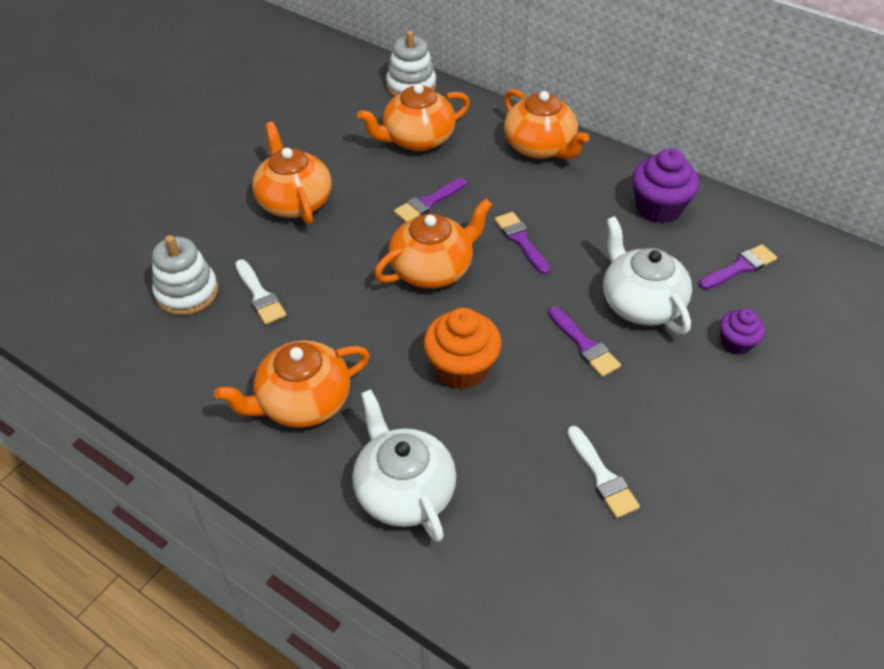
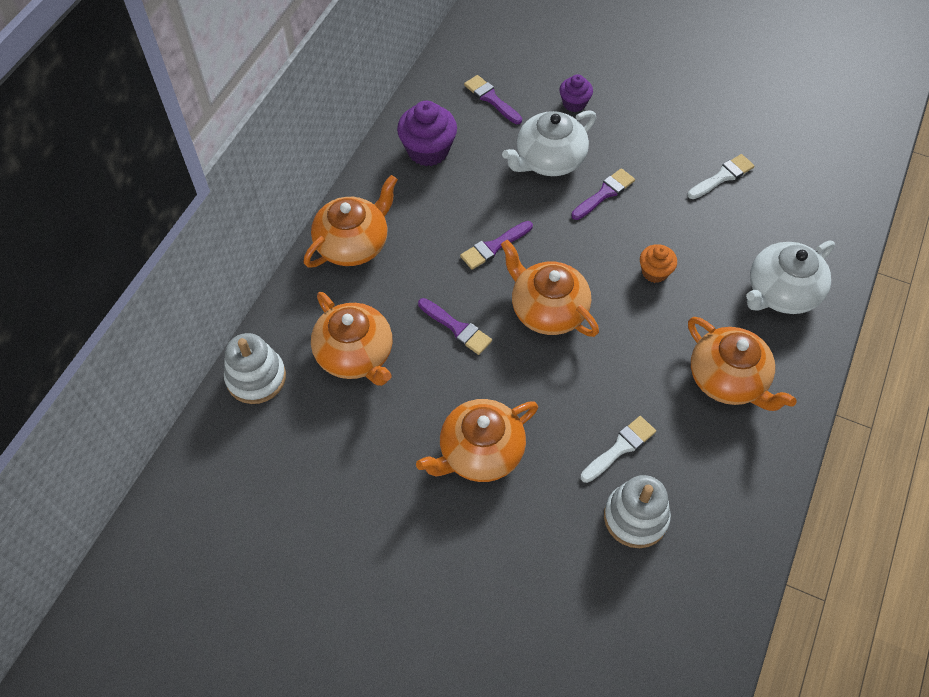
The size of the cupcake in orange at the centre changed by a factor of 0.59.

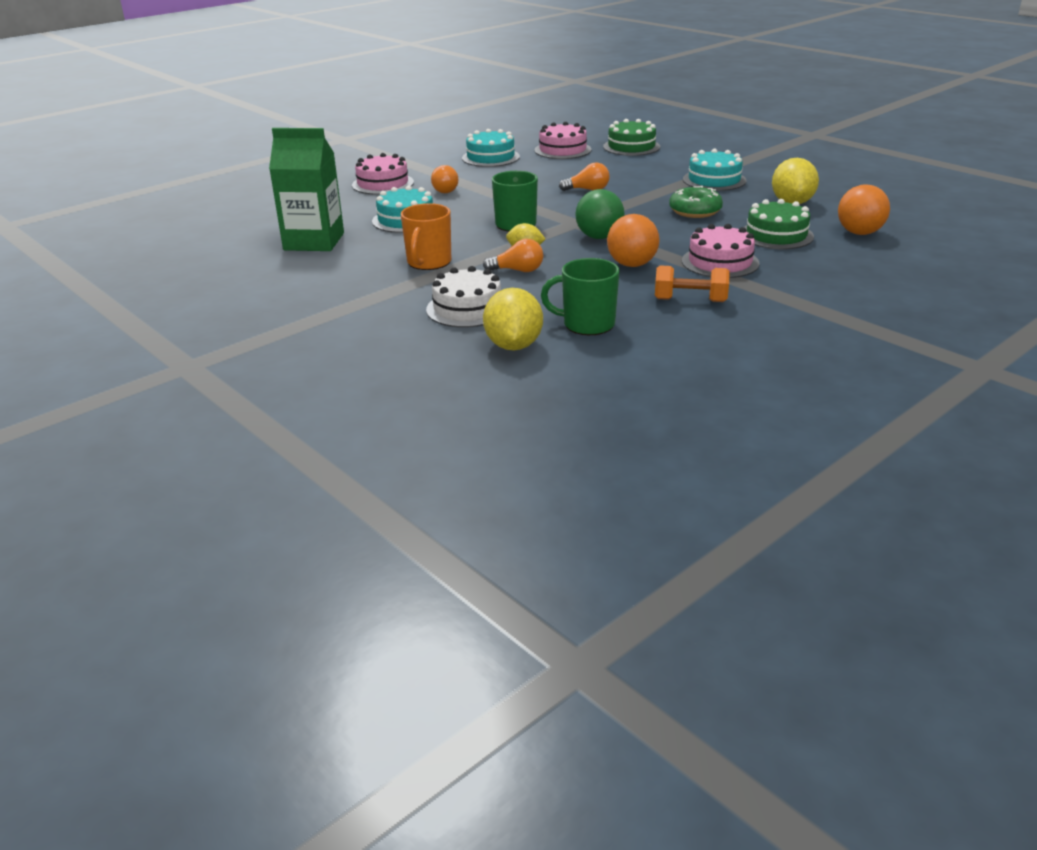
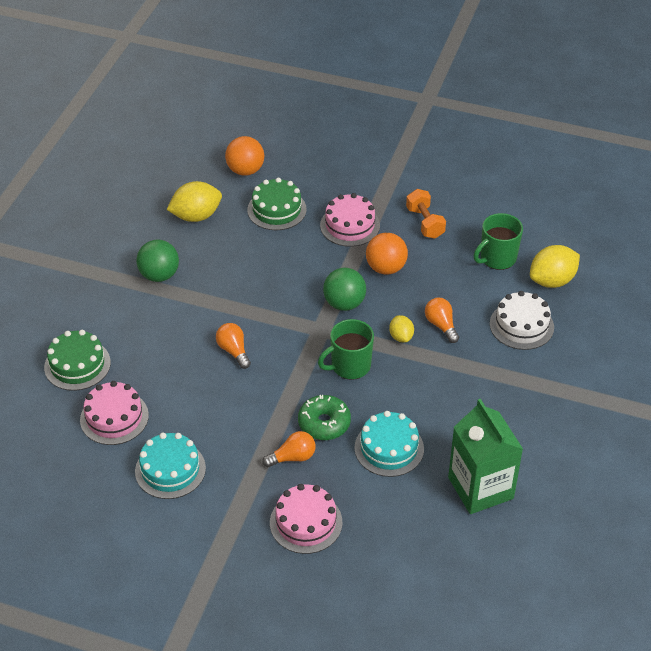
Where the cake in turquoise (no. 3 from left) stood at the top right, the ball in green (no. 1 from left) came to stand at the middle left. The donut in green ended up elsewhere, having gone from the top right to the centre. The mug in green (no. 2 from left) at the centre ended up facing another way, 75 degrees clockwise from before. The second view lost the mug in orange at the top centre.

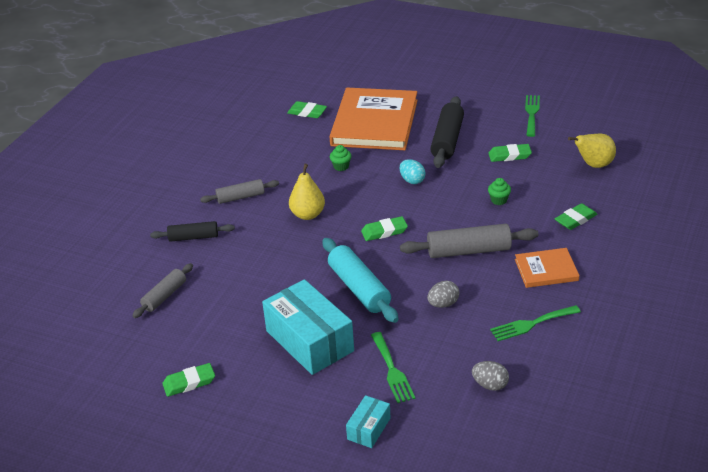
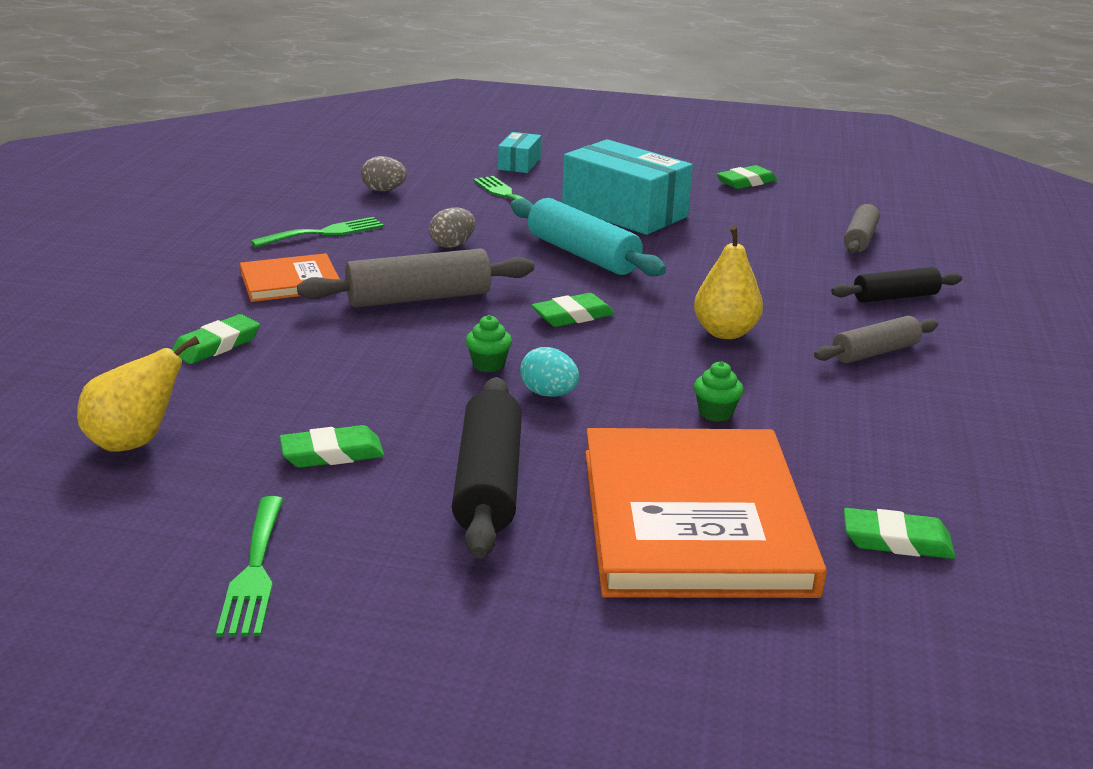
The cupcake in green (no. 2 from left in the first image) ended up elsewhere, having gone from the middle right to the centre.

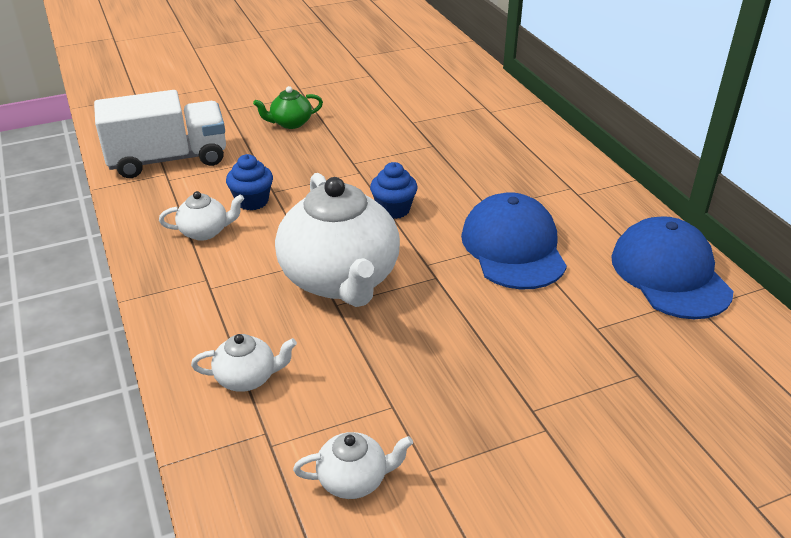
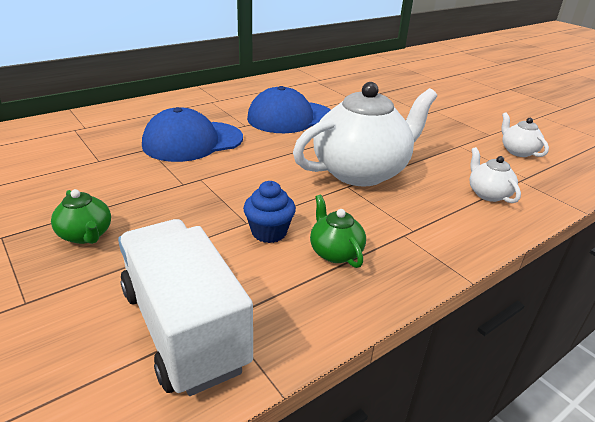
The cap in blue (no. 2 from left in the first image) ended up elsewhere, having gone from the middle right to the top left. What was the teapot in white (no. 1 from left) at the middle left turned into the teapot in green (no. 2 from left) at the centre. The second view lost the cupcake in blue (no. 2 from left) at the centre.

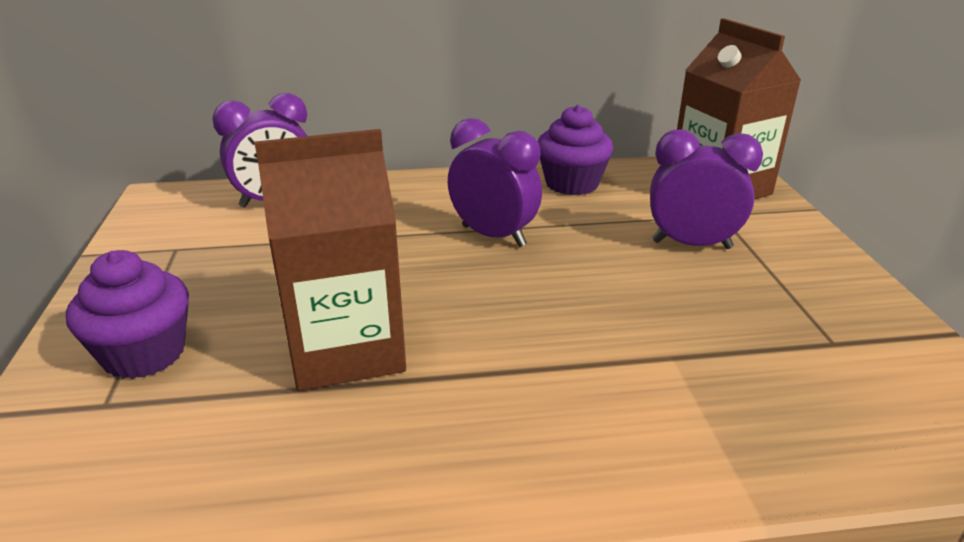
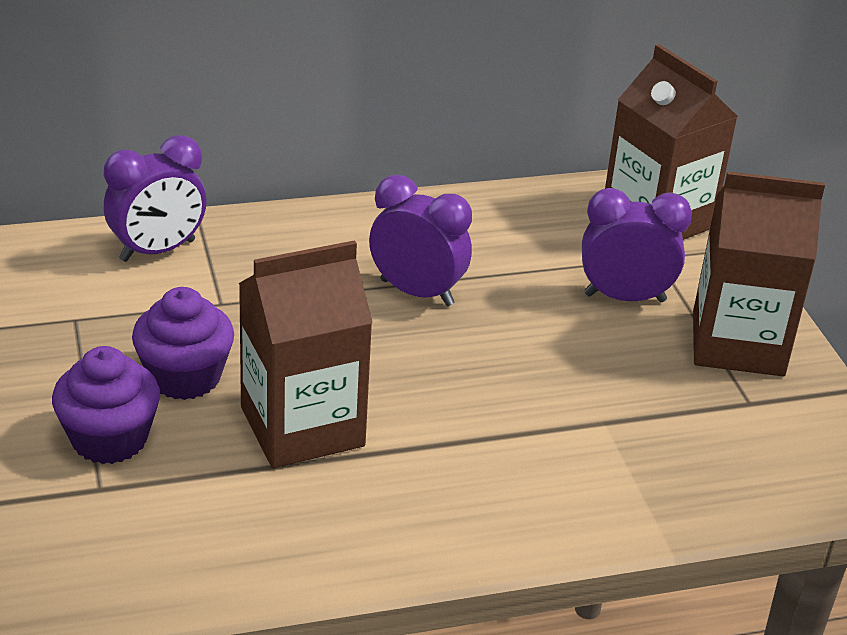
The cupcake in purple (no. 2 from left) ended up elsewhere, having gone from the top centre to the middle left. The second view gained the carton in brown (no. 3 from left) at the middle right.

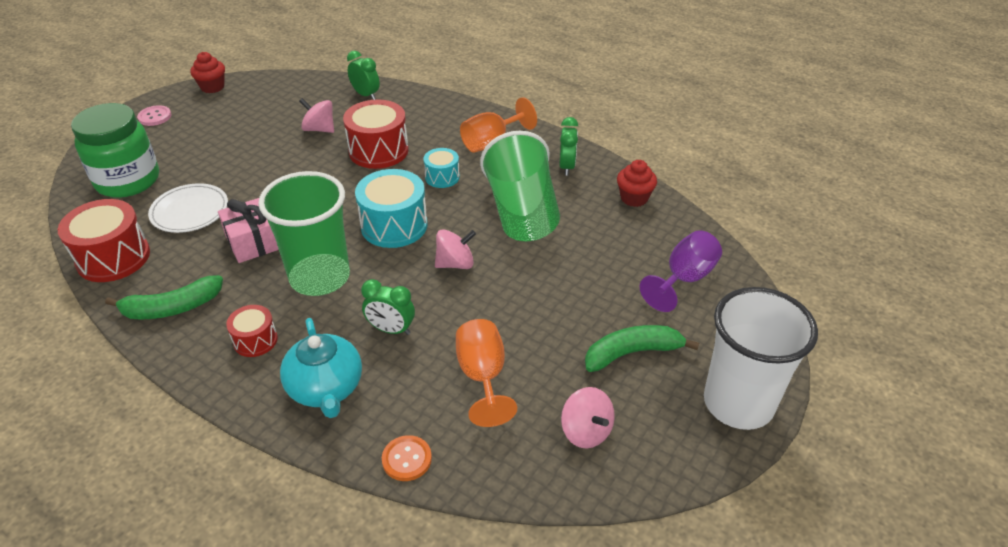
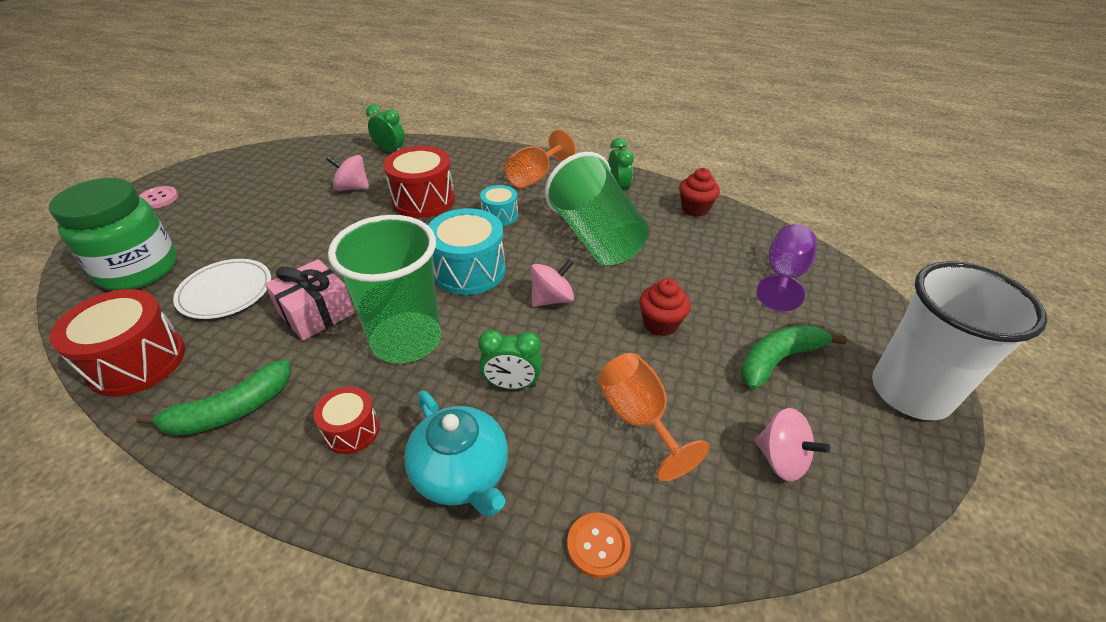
The cupcake in red (no. 1 from left) ended up elsewhere, having gone from the top left to the centre.

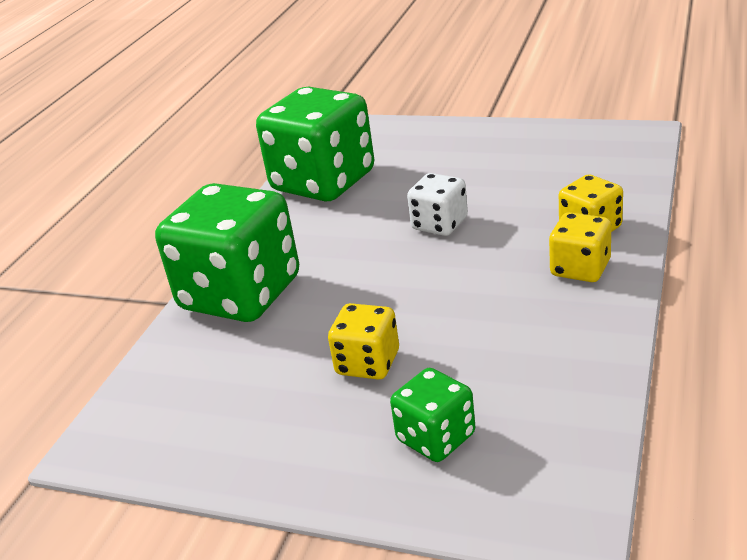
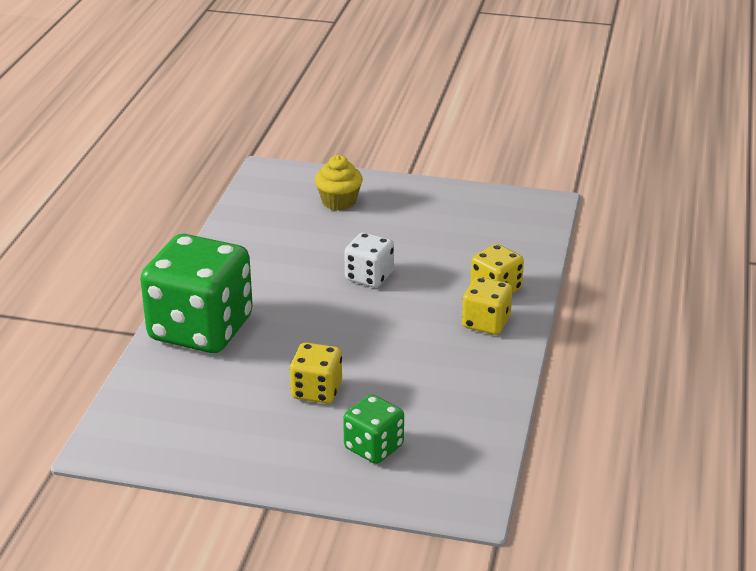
The second view gained the cupcake in yellow at the top centre. The second view lost the dice in green (no. 2 from left) at the top centre.

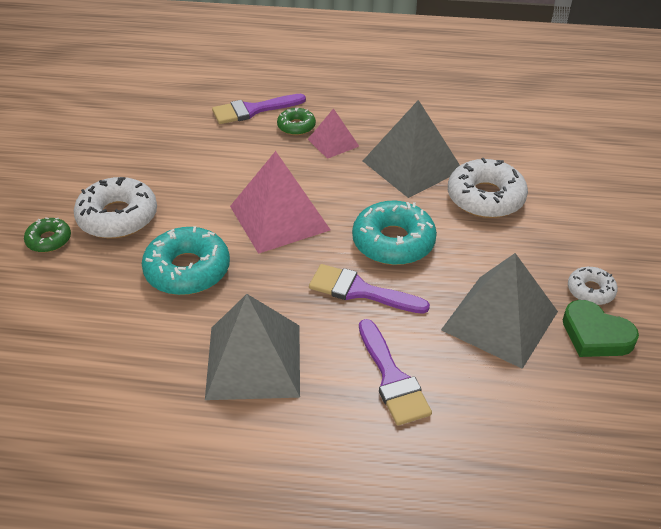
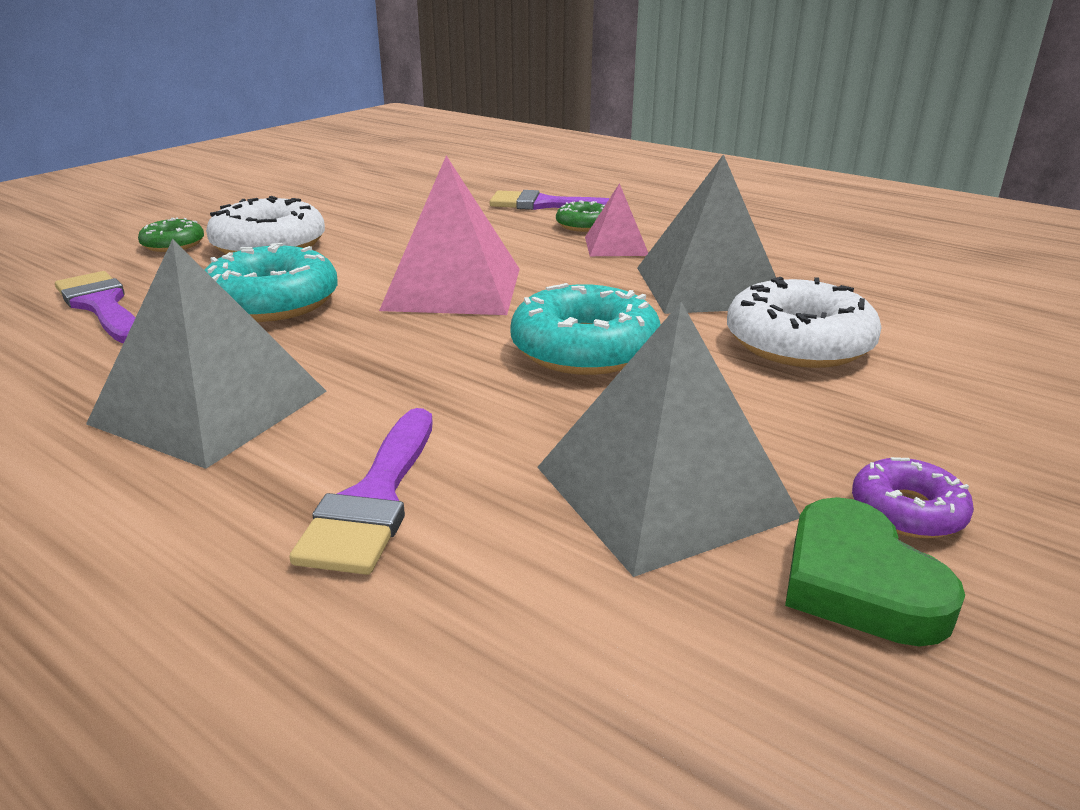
The brush in purple (no. 2 from left in the first image) ended up elsewhere, having gone from the centre to the middle left. What was the donut in white (no. 3 from left) at the middle right turned into the donut in purple at the middle right.

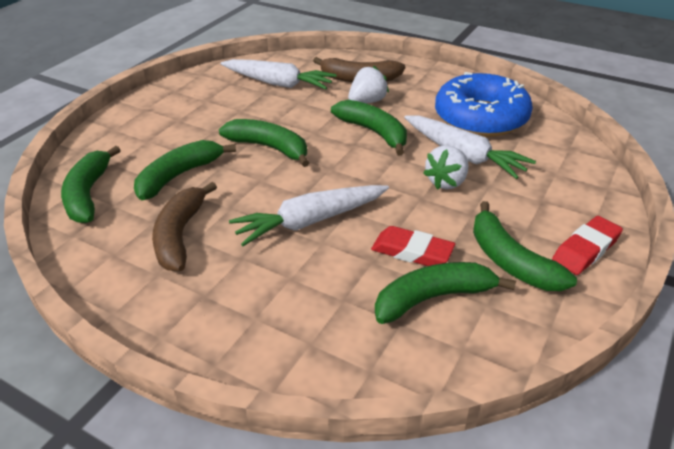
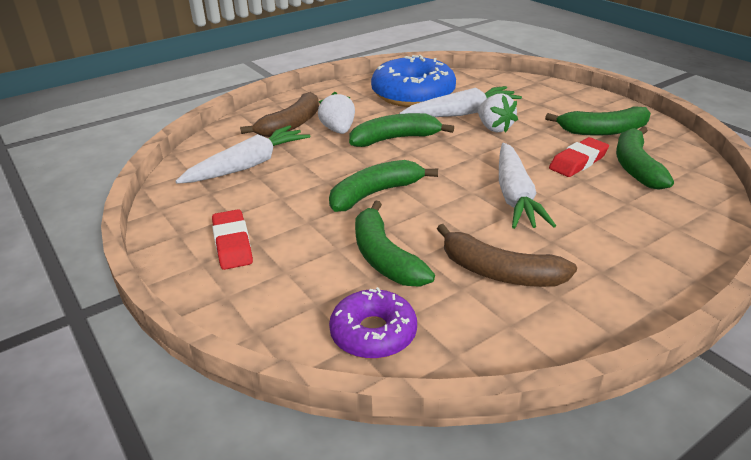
The eraser in red (no. 2 from left in the first image) ended up elsewhere, having gone from the middle right to the middle left. Where the banana in green (no. 1 from left) stood at the middle left, the donut in purple came to stand at the bottom centre.

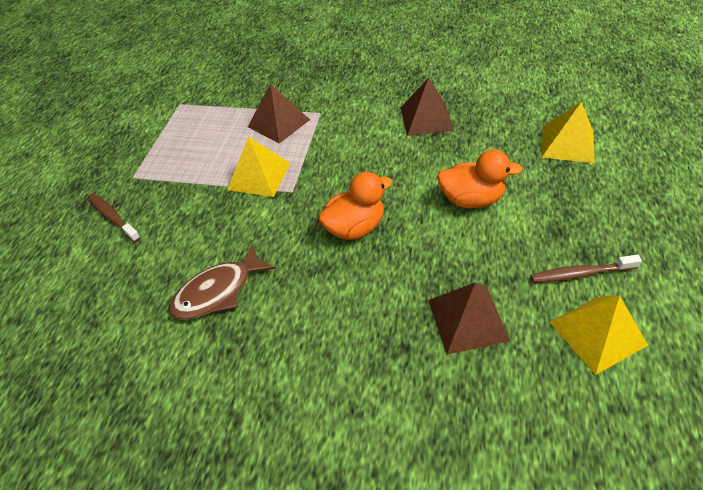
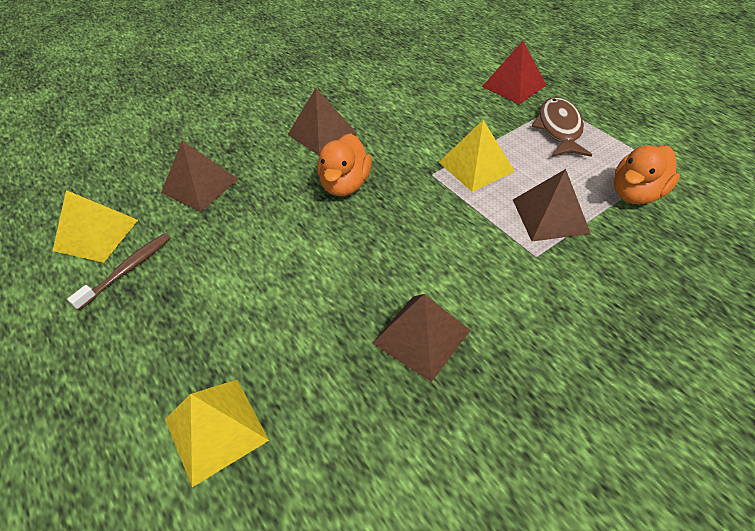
The second view gained the pyramid in brown (no. 2 from left) at the top centre. Where the toothbrush in brown (no. 1 from left) stood at the middle left, the pyramid in red came to stand at the top right. The fish in brown ended up elsewhere, having gone from the middle left to the top right. The duck in orange (no. 2 from left) ended up elsewhere, having gone from the middle right to the top right.

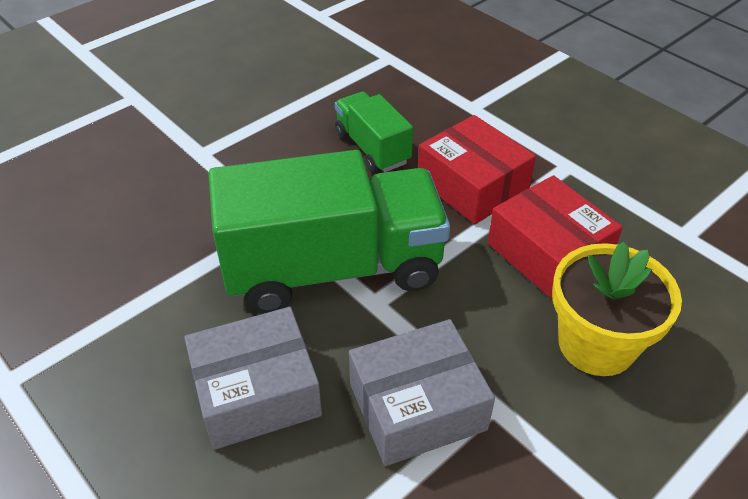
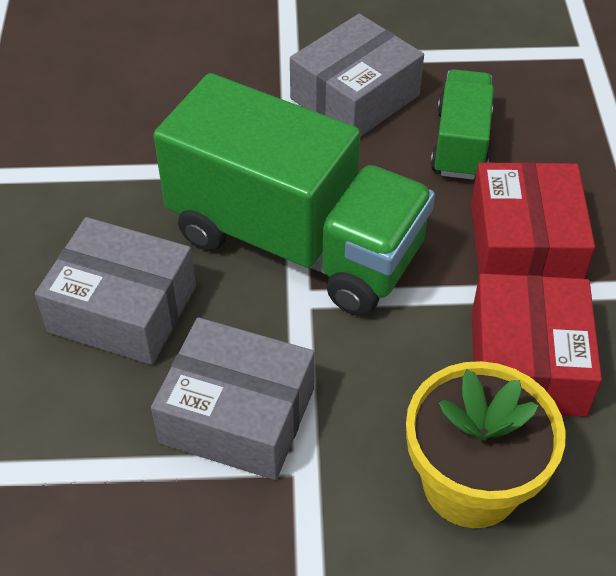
The second view gained the box in grey (no. 3 from left) at the top centre.

